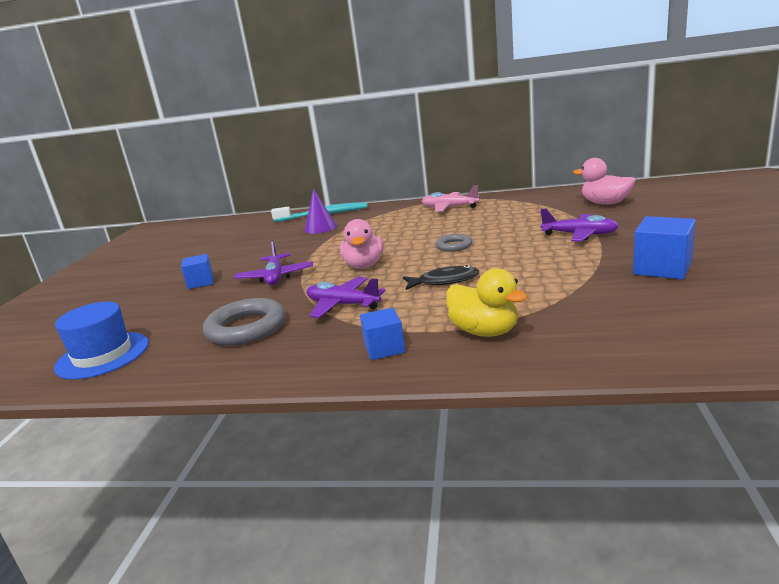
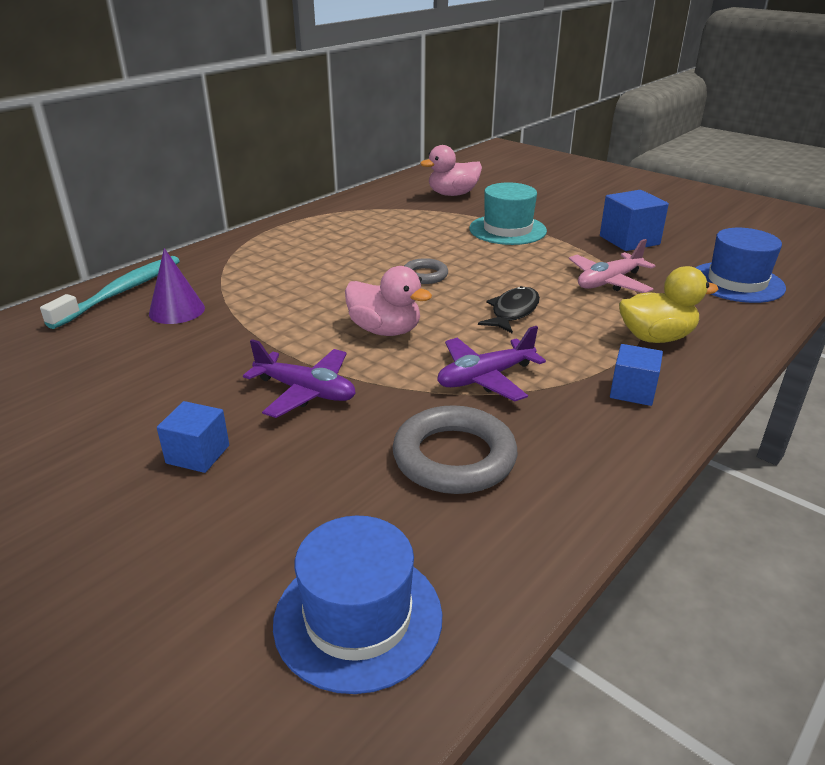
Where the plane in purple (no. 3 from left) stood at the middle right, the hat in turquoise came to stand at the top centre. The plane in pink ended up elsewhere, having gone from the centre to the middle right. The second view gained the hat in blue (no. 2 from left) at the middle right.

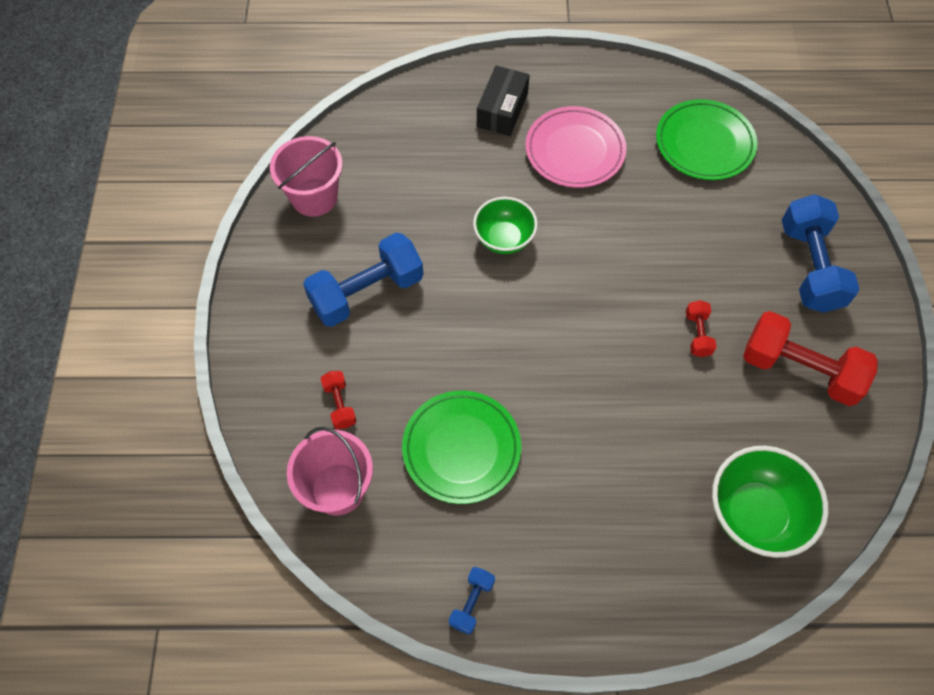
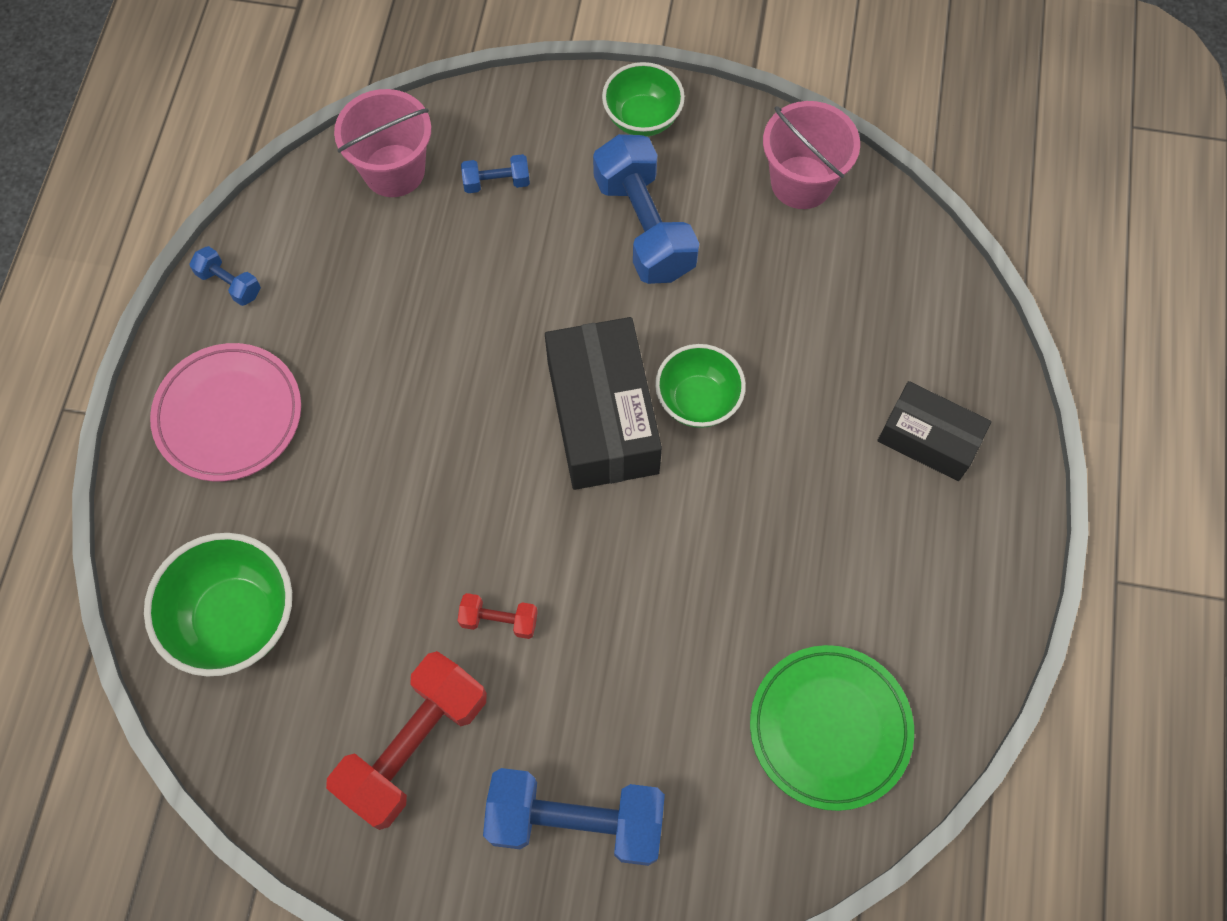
The plate in pink ended up elsewhere, having gone from the top centre to the middle left. What was the dumbbell in red (no. 1 from left) at the centre turned into the dumbbell in blue (no. 2 from left) at the top centre. The second view gained the box in black (no. 1 from left) at the centre. The second view gained the bowl in green (no. 2 from left) at the top centre. The second view lost the plate in green (no. 1 from left) at the centre.

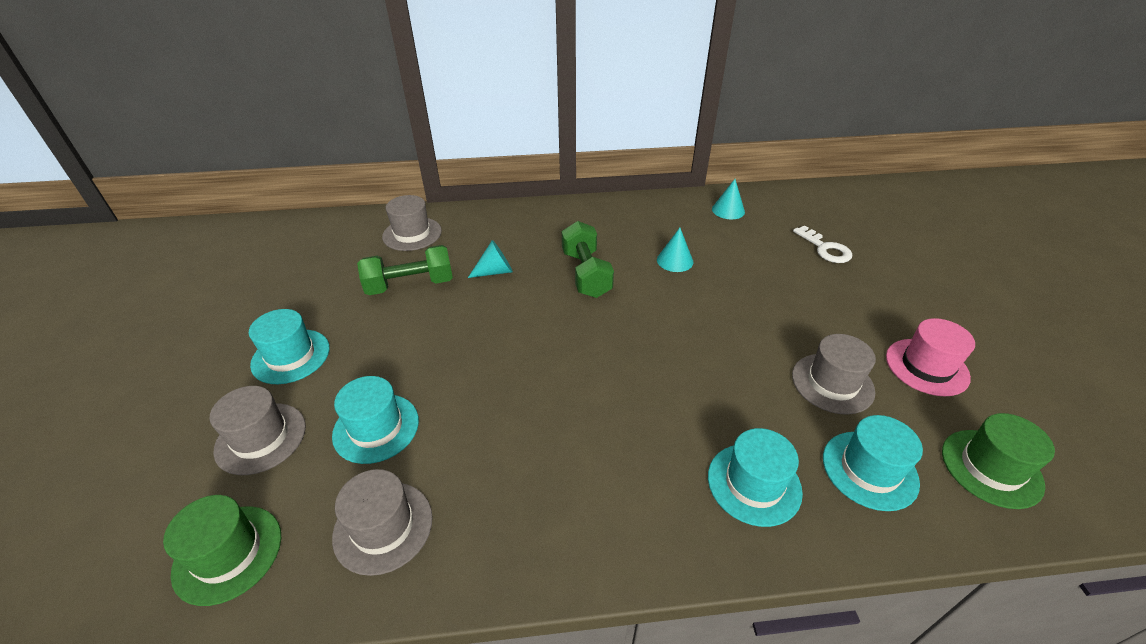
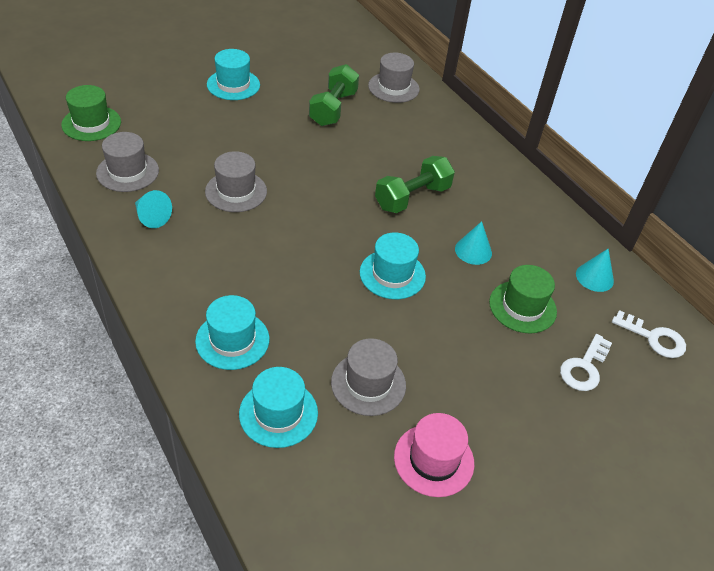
The cone in turquoise (no. 1 from left) ended up elsewhere, having gone from the centre to the middle left. The hat in grey (no. 1 from left in the first image) ended up elsewhere, having gone from the bottom left to the top left. The dumbbell in green (no. 1 from left) at the centre ended up facing another way, 60 degrees clockwise from before. The hat in turquoise (no. 2 from left in the first image) ended up elsewhere, having gone from the middle left to the centre. The hat in green (no. 2 from left) ended up elsewhere, having gone from the bottom right to the middle right. The second view gained the key in white (no. 2 from left) at the middle right.

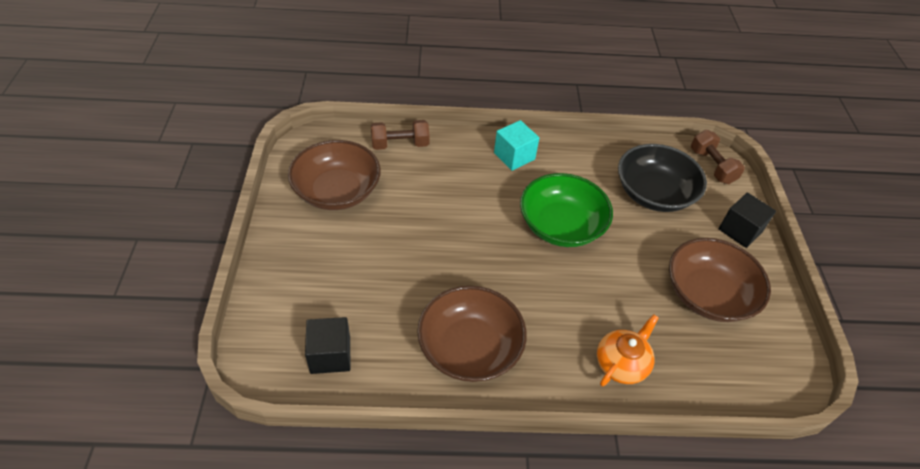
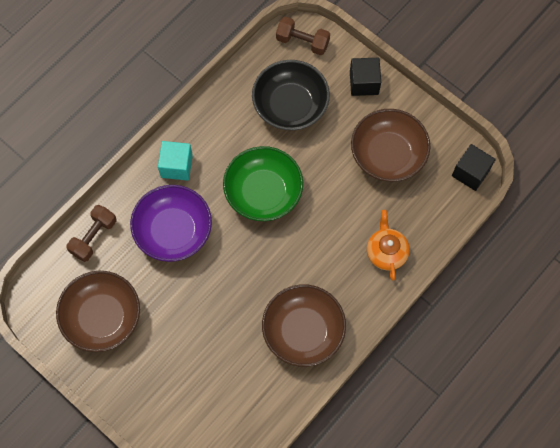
The second view gained the bowl in purple at the middle left. The cube in black (no. 1 from left in the first image) ended up elsewhere, having gone from the bottom centre to the middle right.

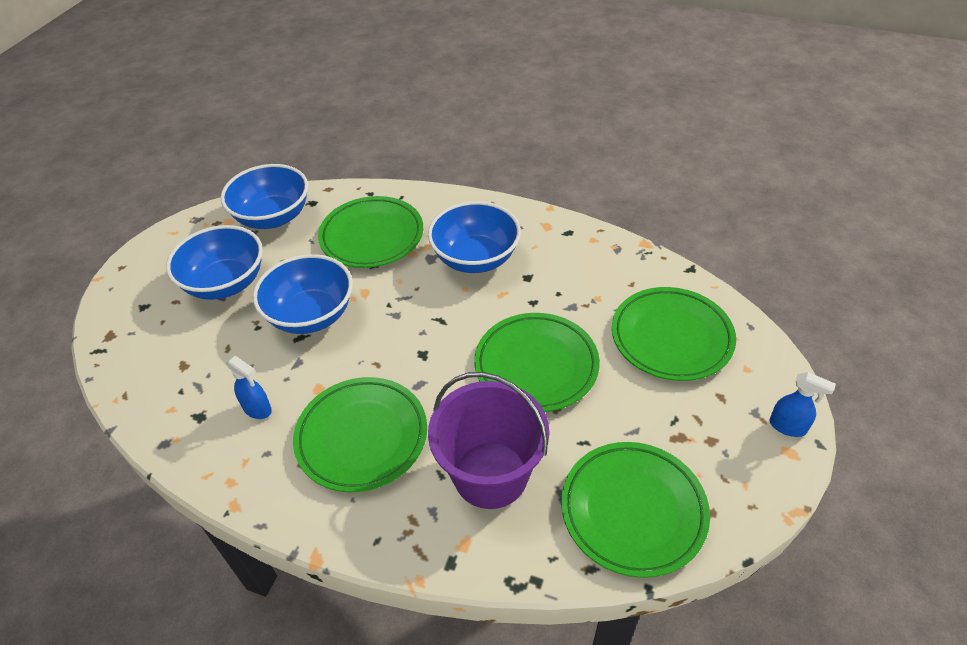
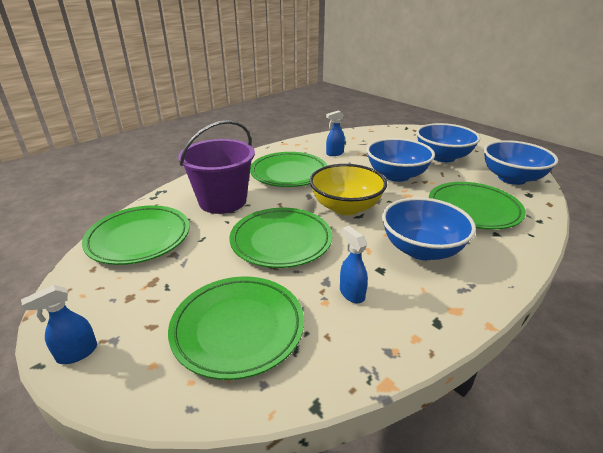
The second view gained the bowl in yellow at the centre. The second view gained the spray bottle in blue (no. 3 from left) at the centre.

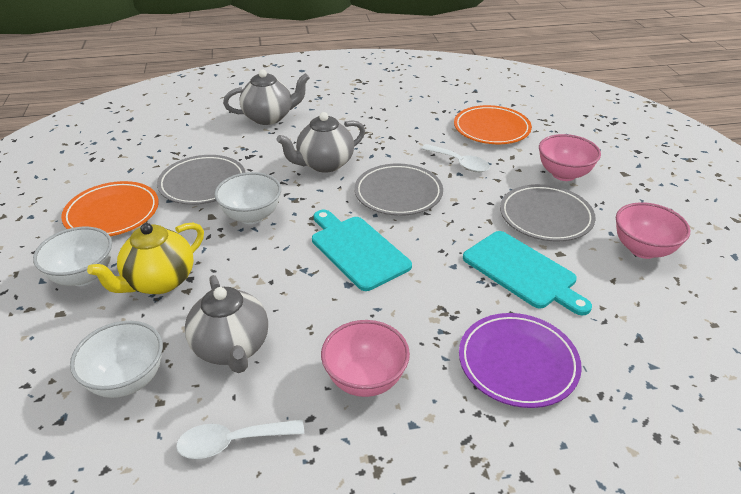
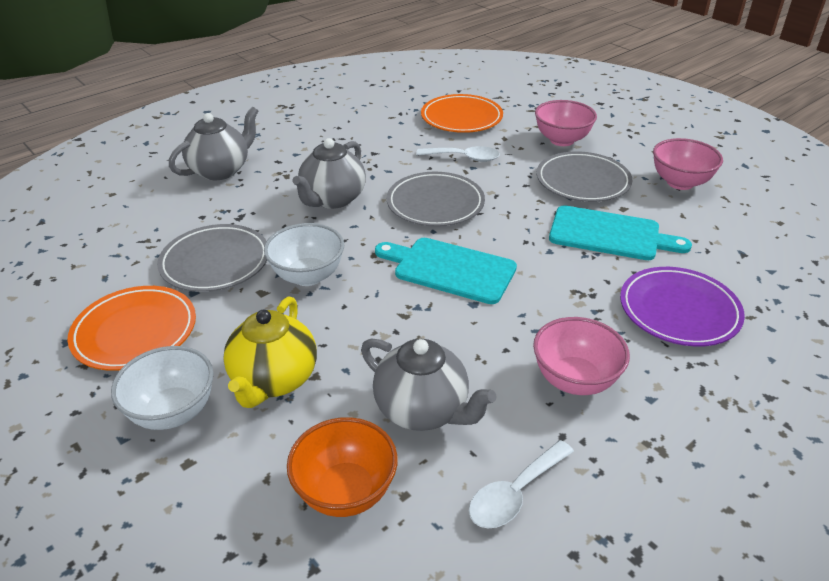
What was the bowl in white (no. 2 from left) at the bottom left turned into the bowl in orange at the bottom centre.

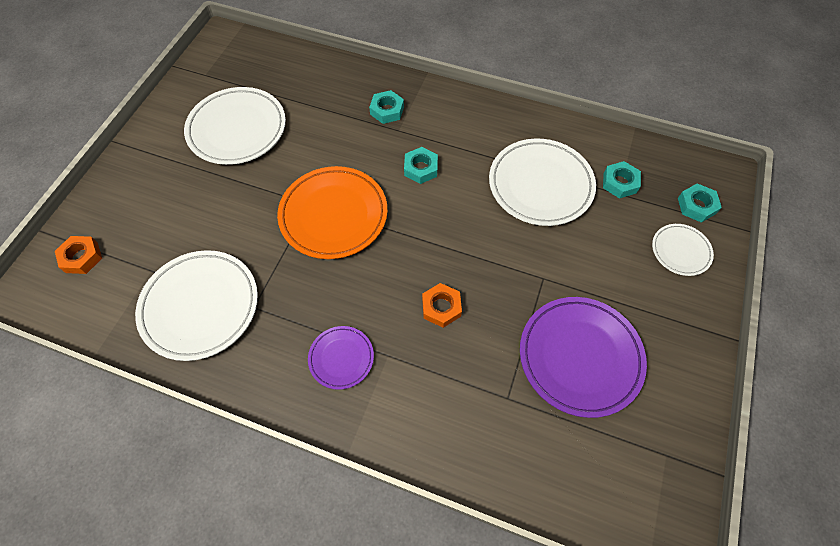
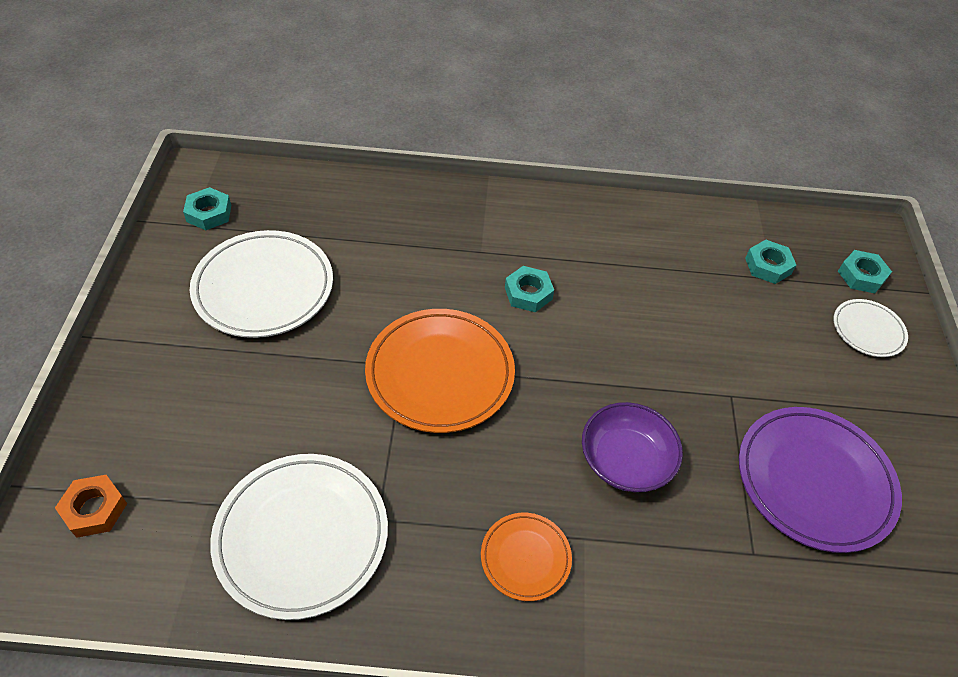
The nut in turquoise (no. 1 from left) ended up elsewhere, having gone from the top centre to the top left. What was the plate in purple (no. 1 from left) at the centre turned into the plate in orange (no. 2 from left) at the bottom centre. Where the nut in orange (no. 2 from left) stood at the centre, the bowl in purple came to stand at the centre. The second view lost the plate in white (no. 3 from left) at the centre.

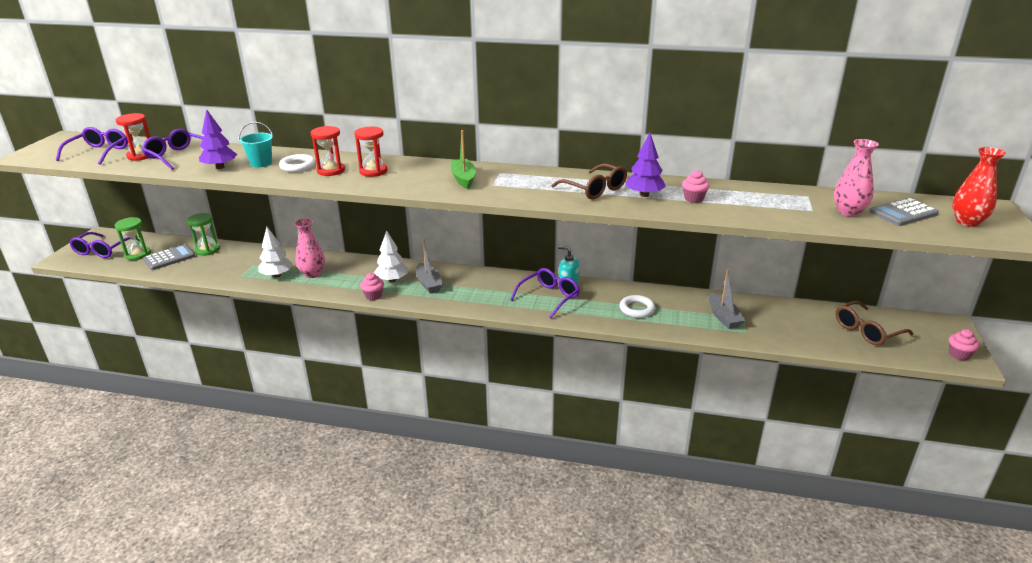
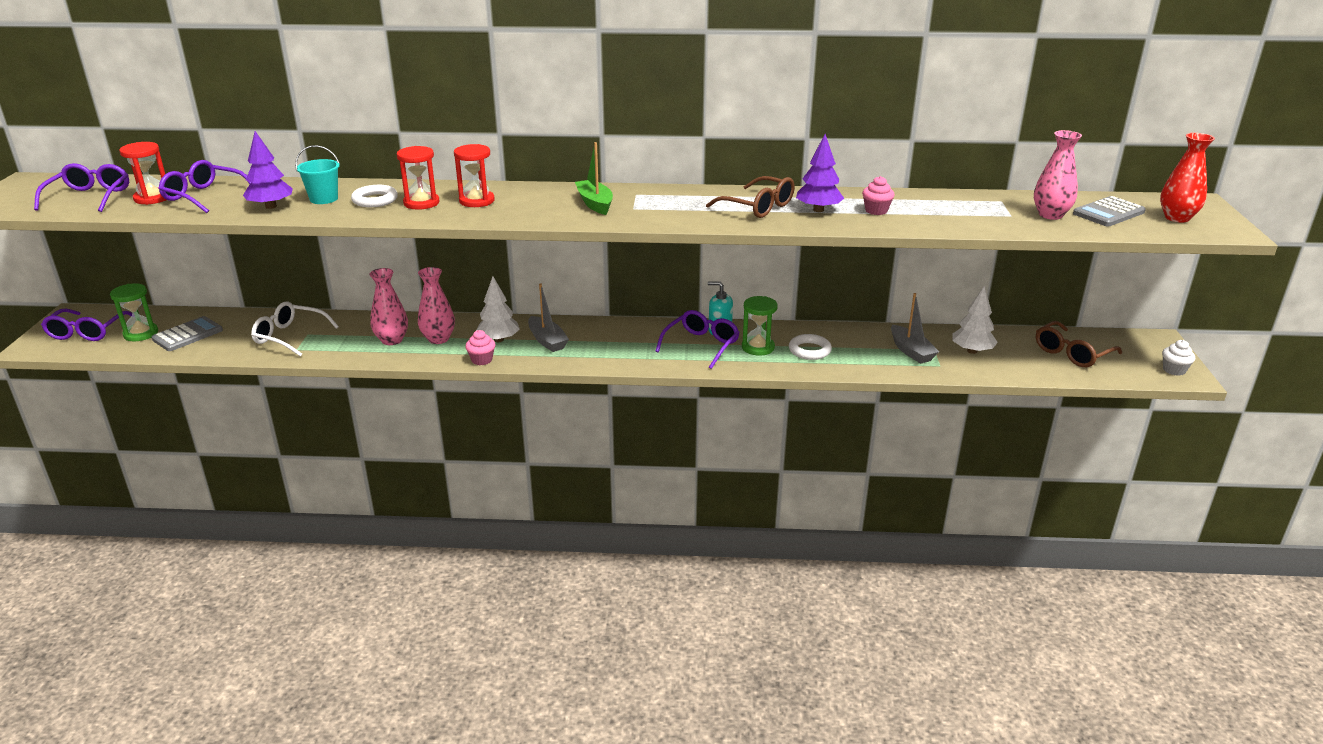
The second view gained the glasses in white at the middle left. The second view gained the vase in pink (no. 2 from left) at the middle left. The hourglass in green (no. 2 from left) ended up elsewhere, having gone from the middle left to the centre. The tree in white (no. 1 from left in the first image) ended up elsewhere, having gone from the middle left to the middle right. What was the cupcake in pink (no. 3 from left) at the middle right turned into the cupcake in white at the middle right.

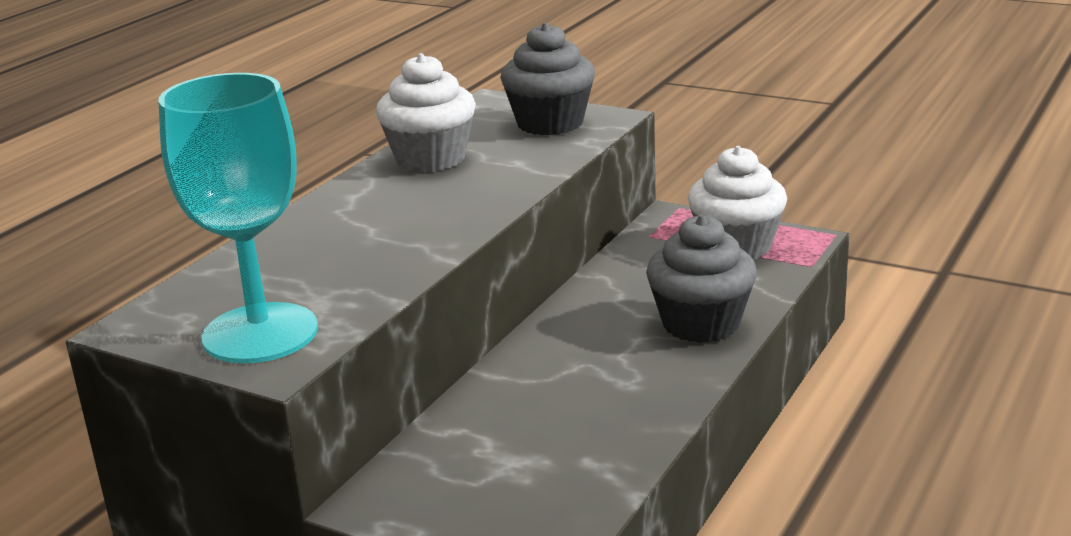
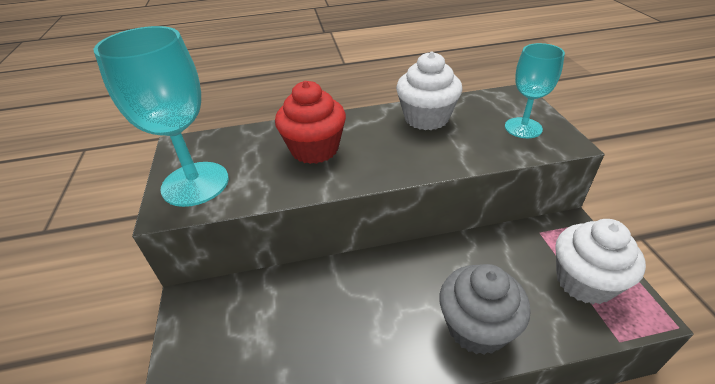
The second view gained the cupcake in red at the top centre. Where the cupcake in grey (no. 1 from left) stood at the top centre, the goblet in turquoise (no. 2 from left) came to stand at the top right.

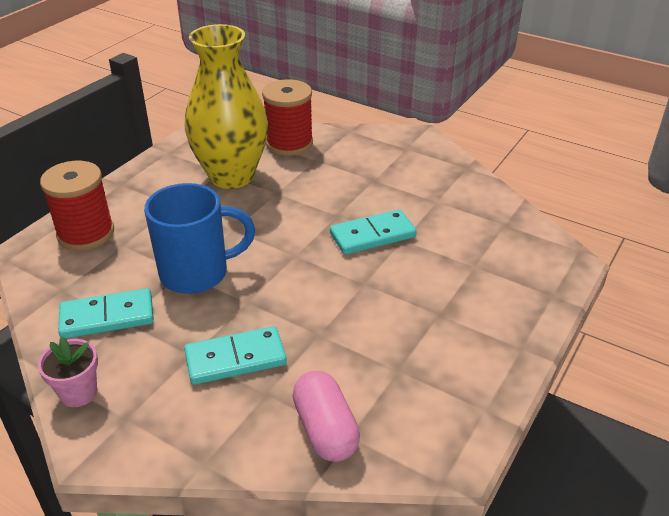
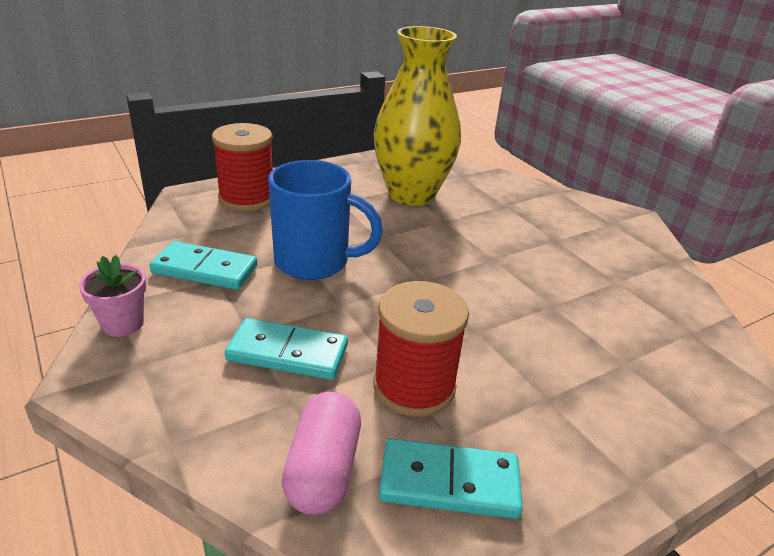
The spool in red (no. 2 from left) ended up elsewhere, having gone from the top centre to the centre. The domino in turquoise (no. 3 from left) ended up elsewhere, having gone from the centre to the bottom centre.

